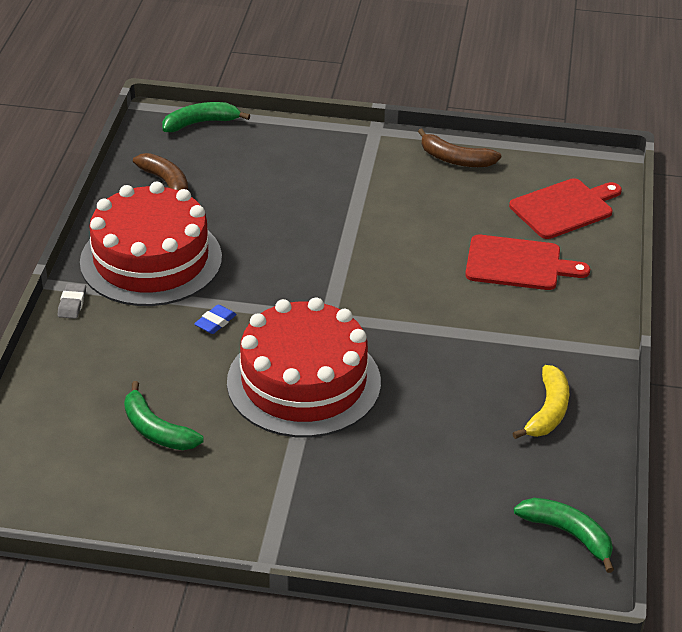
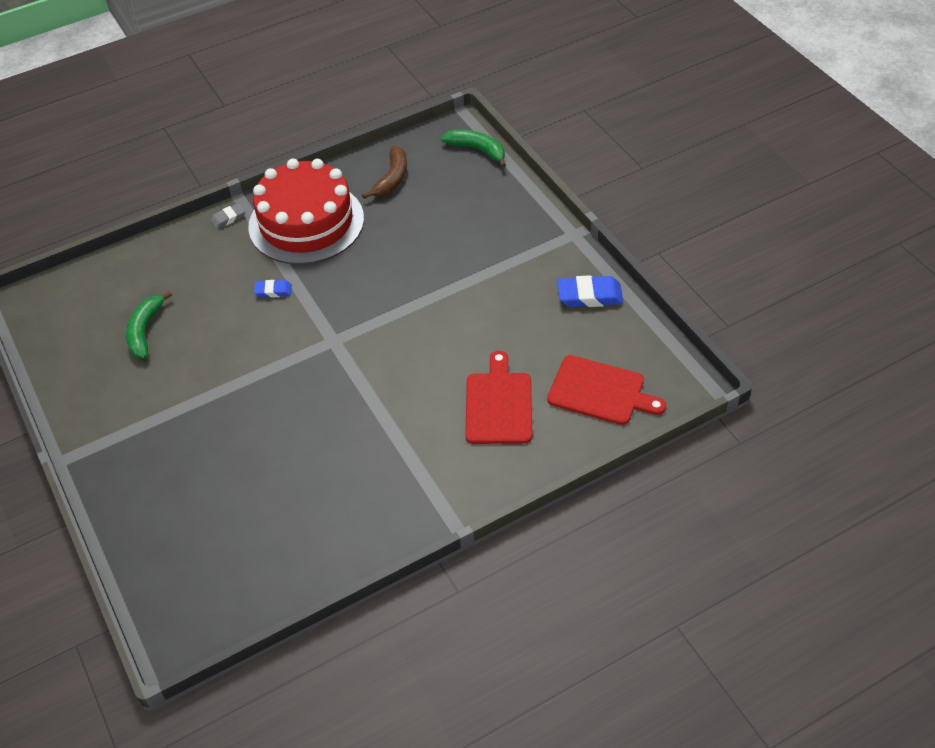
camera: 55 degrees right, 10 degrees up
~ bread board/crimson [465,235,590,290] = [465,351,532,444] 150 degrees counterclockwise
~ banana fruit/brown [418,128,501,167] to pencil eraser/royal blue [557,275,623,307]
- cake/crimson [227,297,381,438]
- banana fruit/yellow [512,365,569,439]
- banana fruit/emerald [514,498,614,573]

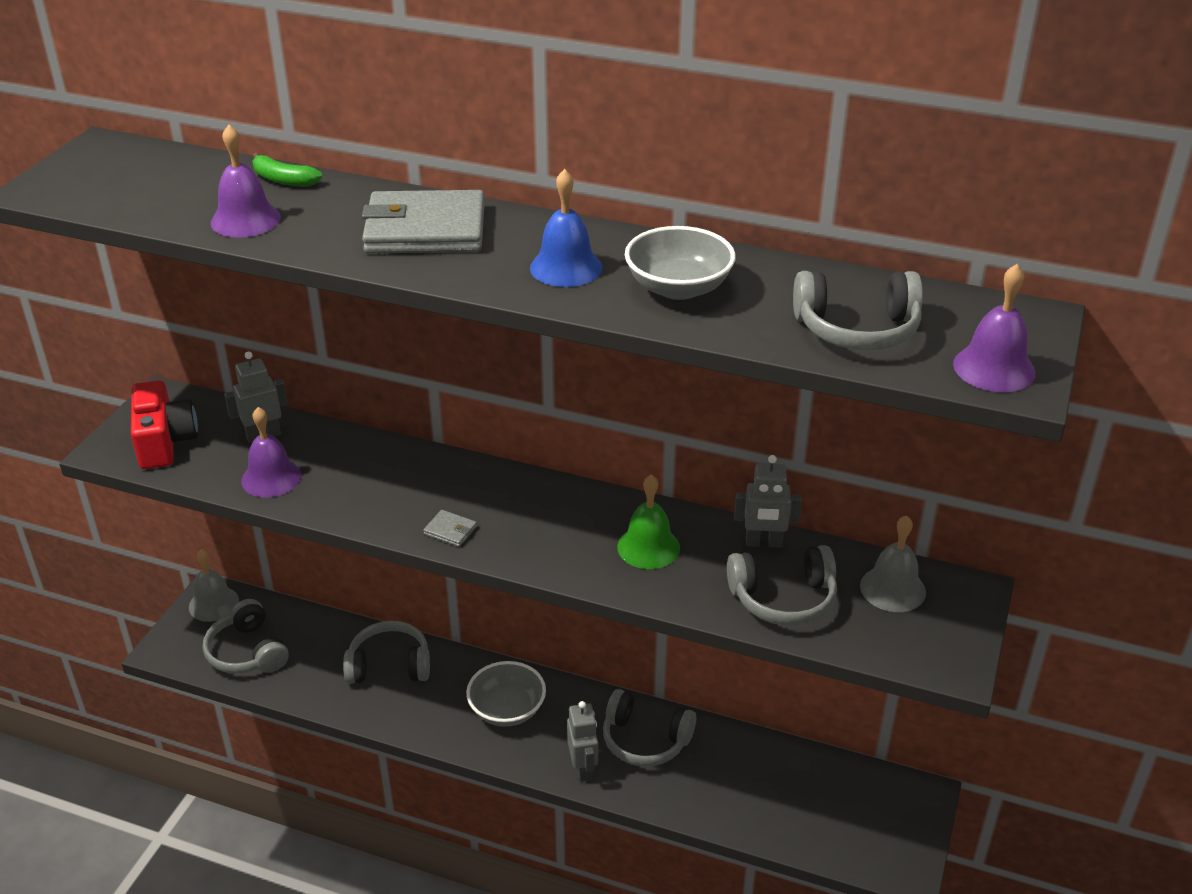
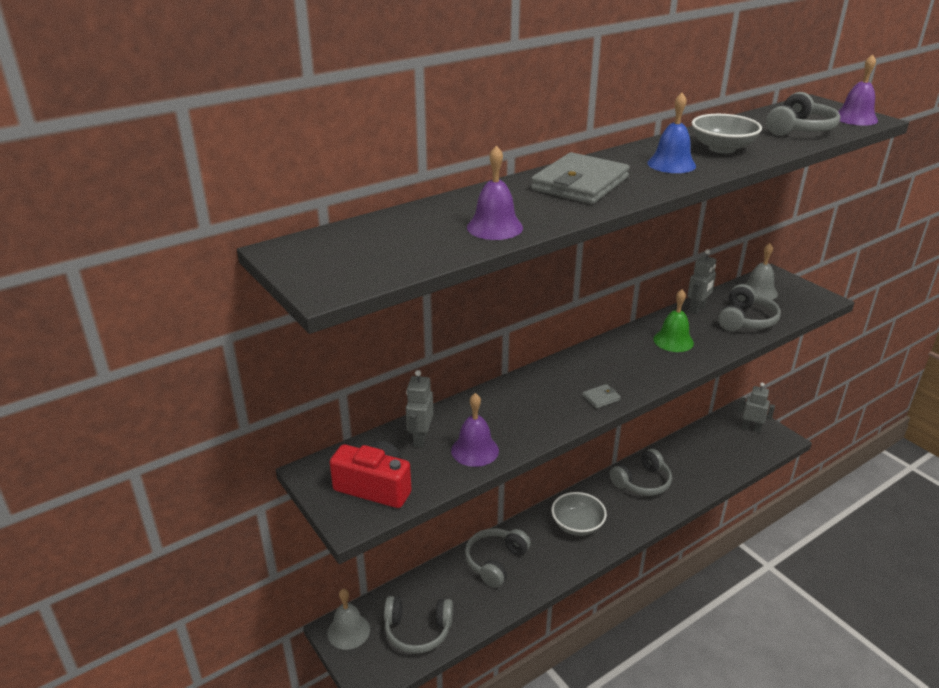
camera: 55 degrees left, 5 degrees down
~ robot figure/grey [567,701,598,782] to [738,382,775,433]
- banana fruit/emerald [252,153,322,186]

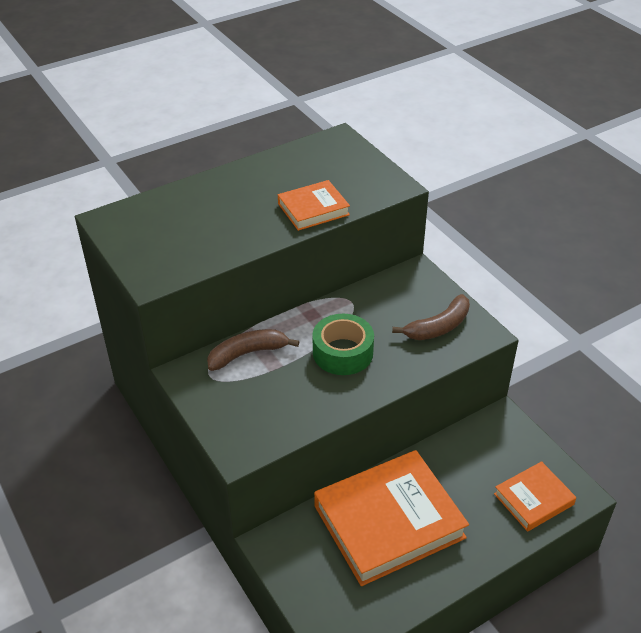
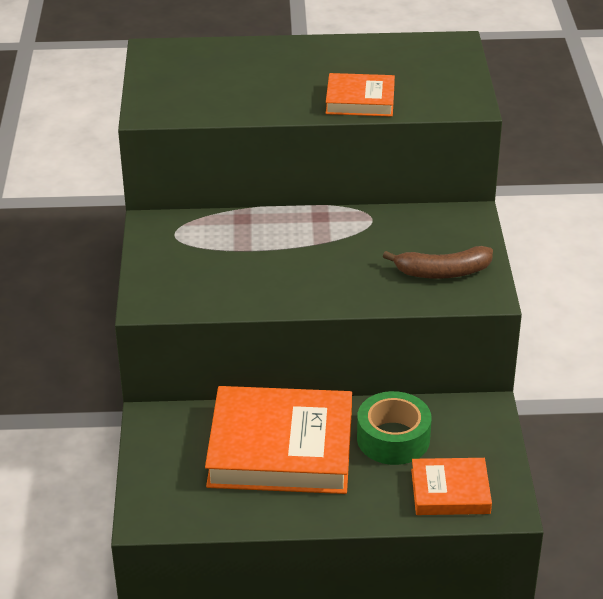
camera: 30 degrees right, 5 degrees down
~ roll of tape/emerald [312,314,374,375] to [357,391,432,465]
- banana fruit/brown [207,329,300,371]

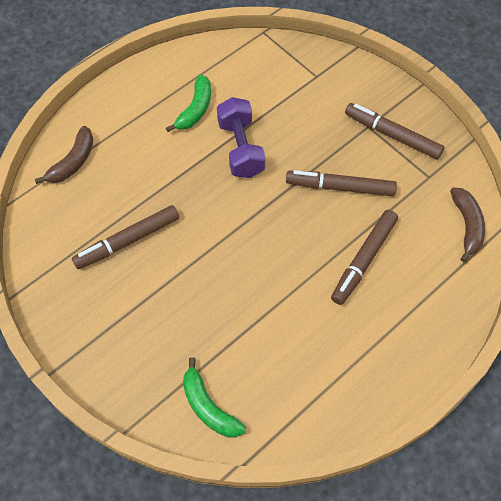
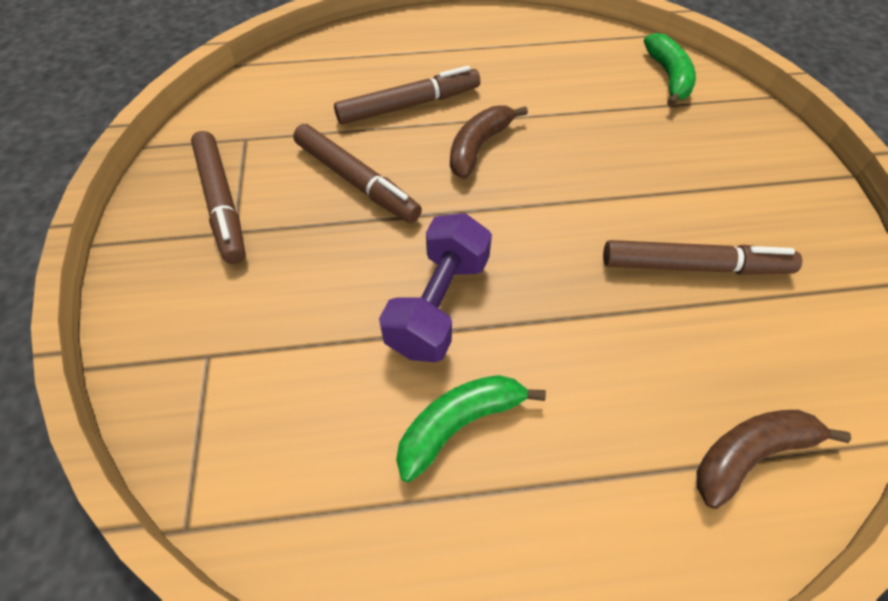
camera: 145 degrees left, 5 degrees down
~ banana fruit/brown [450,187,485,262] to [450,106,528,179]

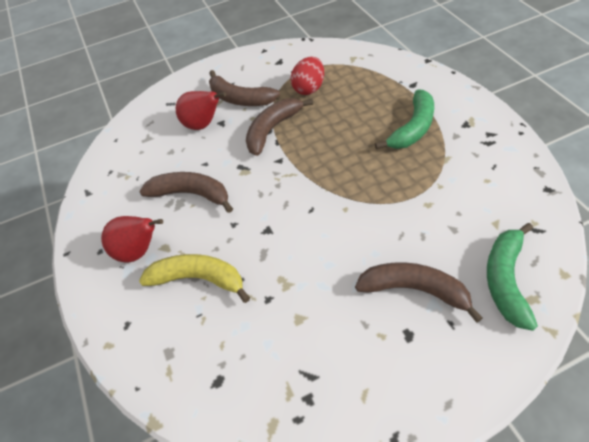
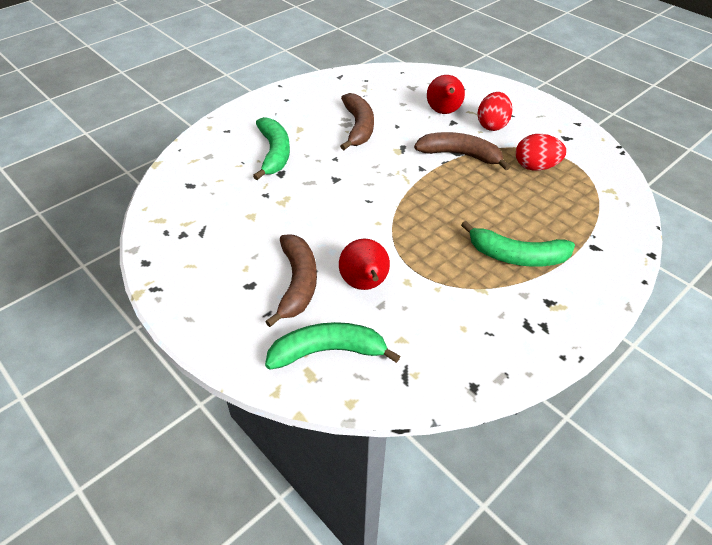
camera: 65 degrees right, 5 degrees down
~ banana fruit/yellow [139,254,250,303] to banana fruit/emerald [253,117,290,180]
~ pear/crimson [101,216,163,262] to [339,239,390,290]
~ banana fruit/brown [209,70,280,106] to egg shape/crimson [478,92,512,131]

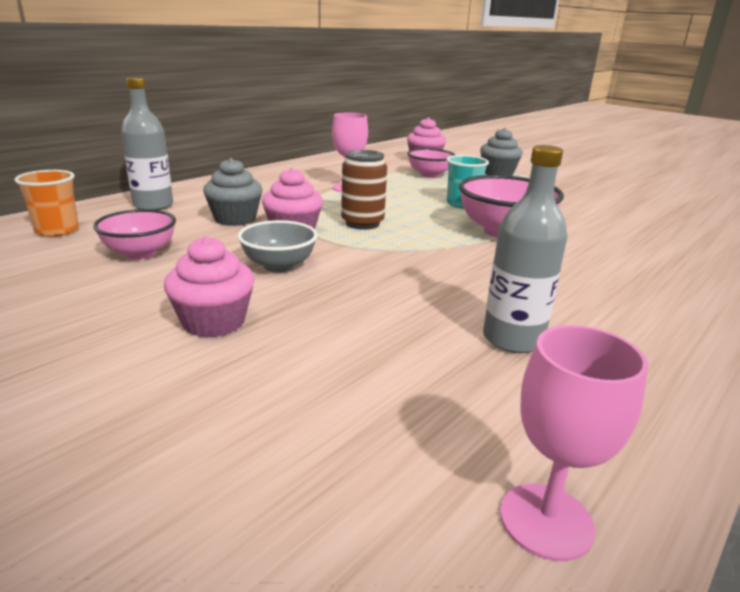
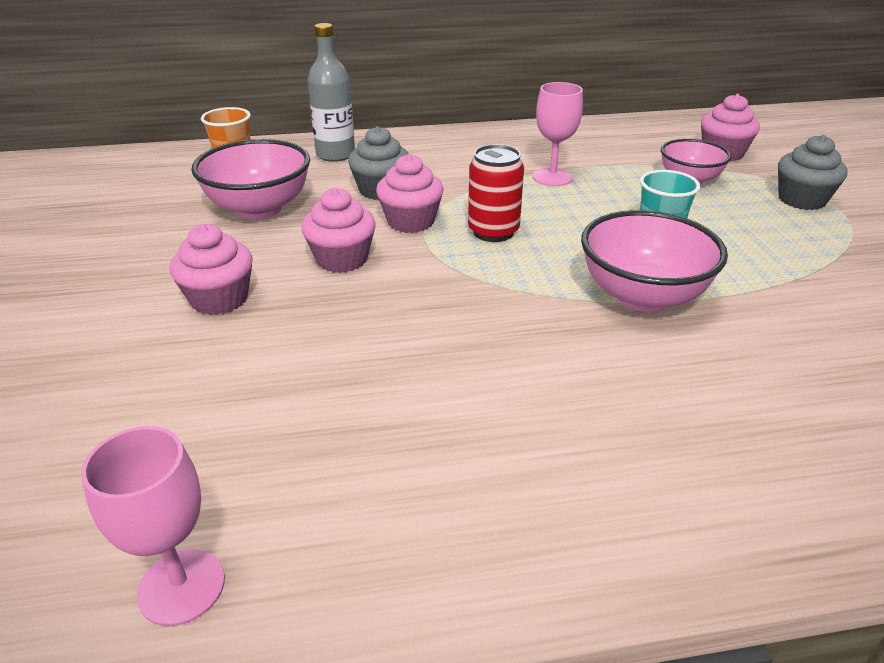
camera: 40 degrees right, 10 degrees up
~ bowl/pink [93,209,176,260] = [191,139,310,219] x1.56
~ bowl/grey [238,220,318,273] to fairy cake/pink [301,188,376,273]
~ tin/brown [341,150,387,230] to tin/crimson [468,144,524,242]
- bottle/grey [483,145,568,353]

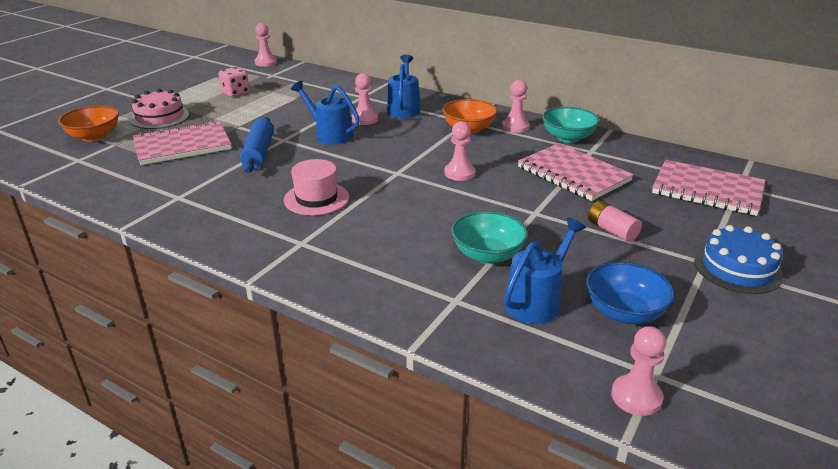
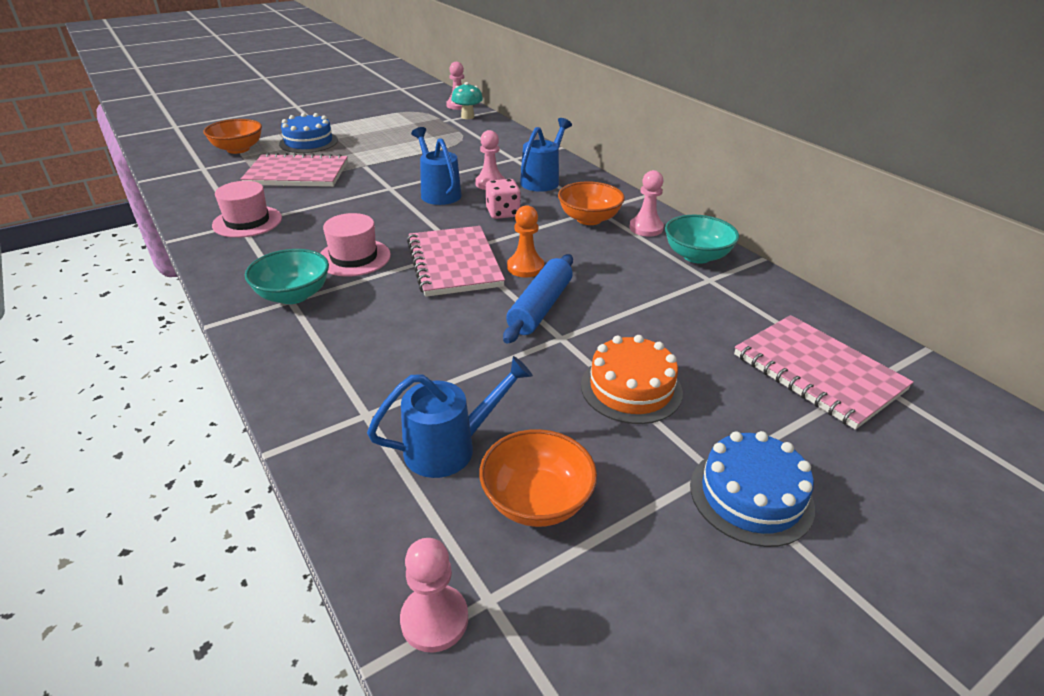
camera: 25 degrees right, 5 degrees up
+ tall hat/pink [212,181,282,238]
~ bowl/turquoise [451,211,528,264] to [245,249,329,304]
~ cake/pink [130,89,189,129] to cake/royal blue [279,113,338,153]
~ exercise book/pink [518,143,634,201] to [407,226,505,297]
+ toadstool/turquoise [451,82,483,119]
~ bowl/royal blue [586,262,675,324] to bowl/orange-coloured [479,429,597,527]
~ game die/pink [218,67,250,97] to [486,179,521,219]
~ rolling pin/royal blue [240,117,274,173] to [503,254,573,344]
~ game pawn/pink [444,121,475,181] to game pawn/orange-coloured [507,205,544,277]
~ AA battery/pink [588,201,642,242] to cake/orange-coloured [581,335,683,424]

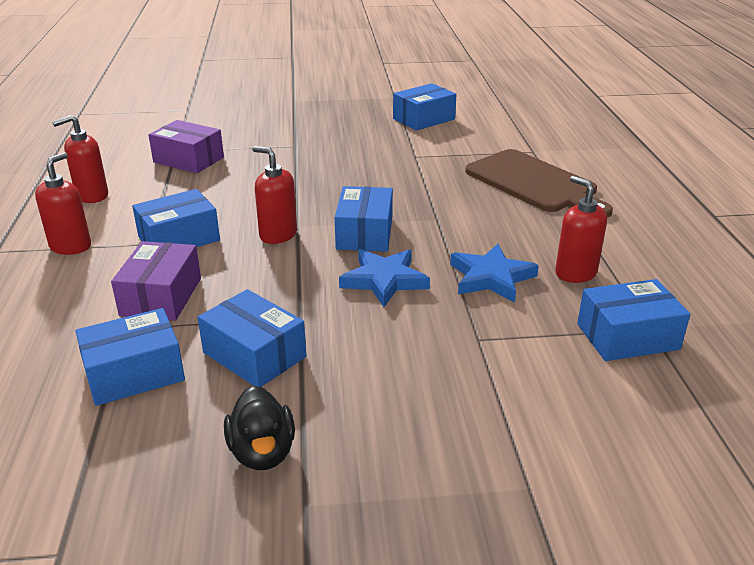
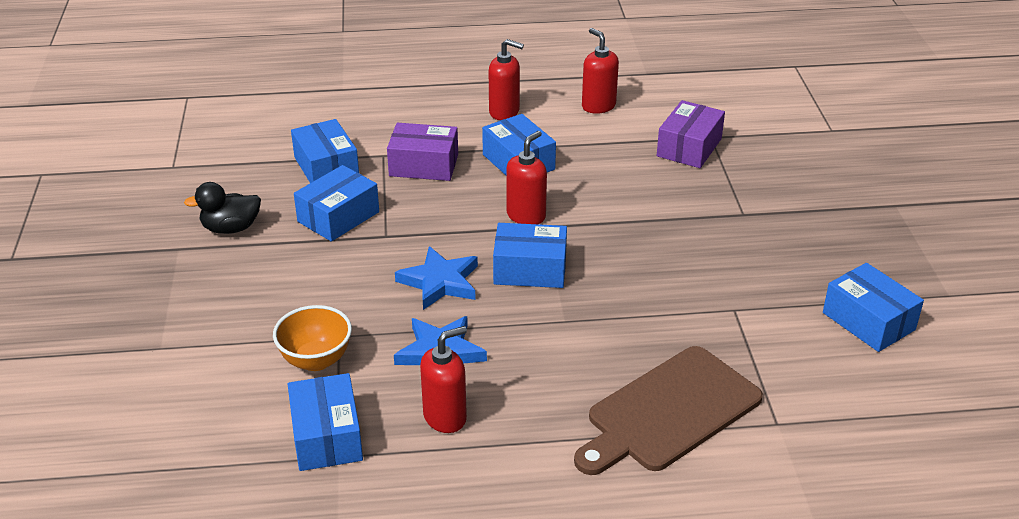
camera: 90 degrees right, 5 degrees up
+ bowl/orange-coloured [273,305,352,371]

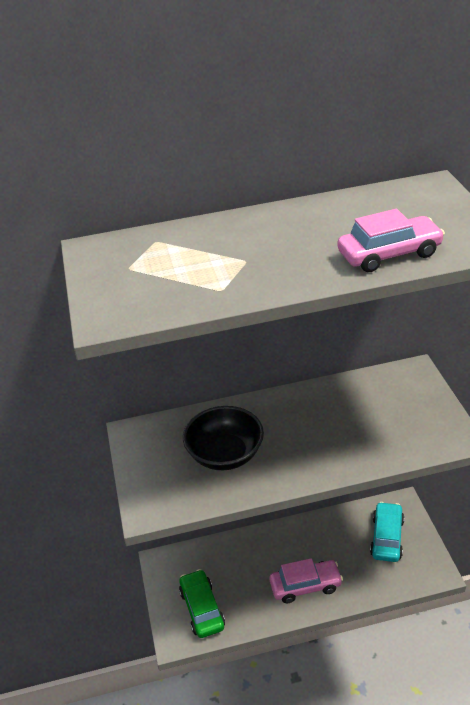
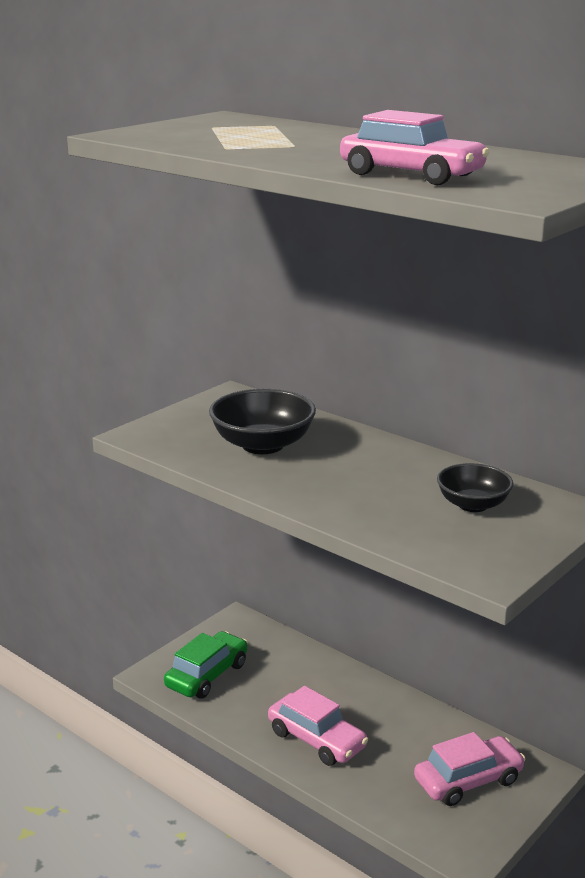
camera: 50 degrees right, 15 degrees down
~ toy car/turquoise [370,502,404,562] to toy car/pink [414,732,525,806]
+ bowl/ebony [437,463,513,512]

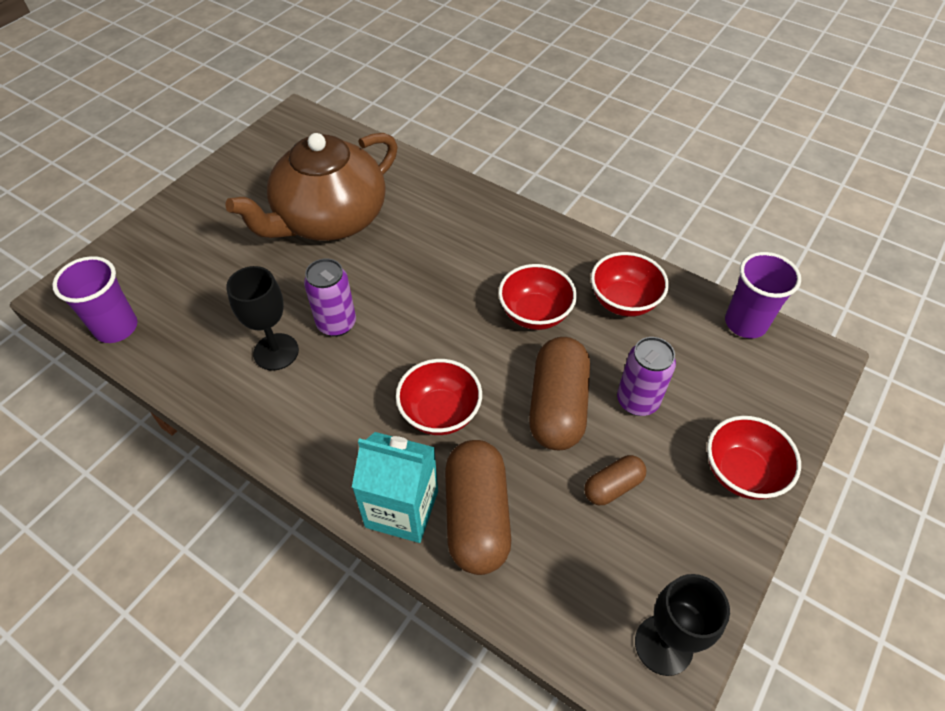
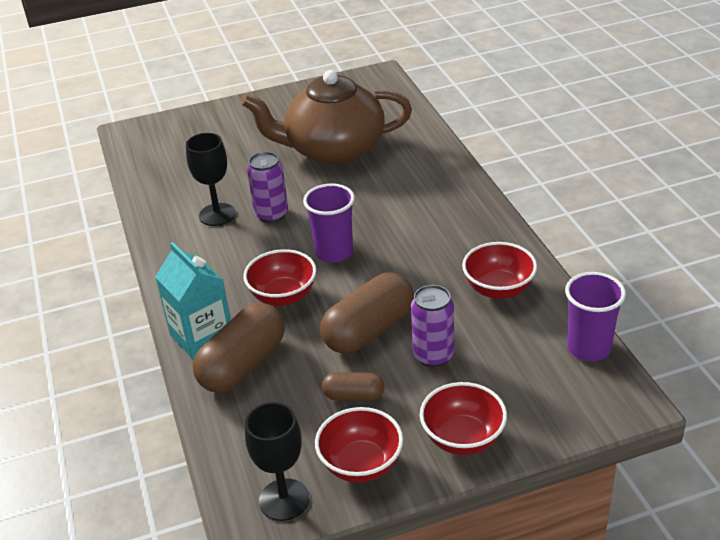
camera: 40 degrees right, 15 degrees down
~ beaker/purple [52,256,137,343] to [303,183,355,263]
~ bowl/crimson [498,264,577,330] to [315,407,403,483]

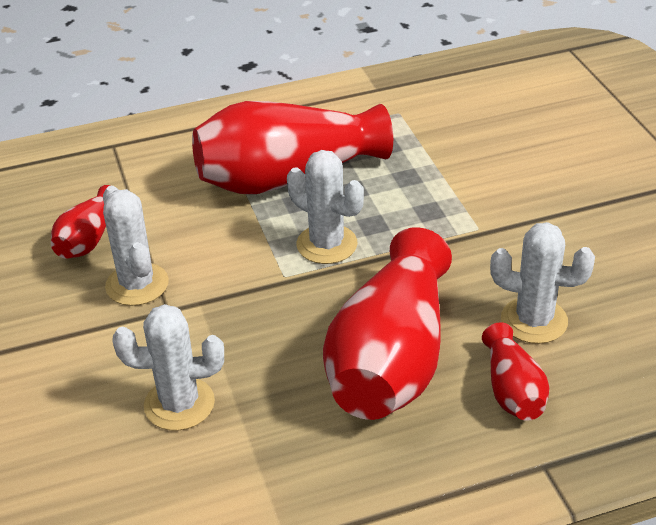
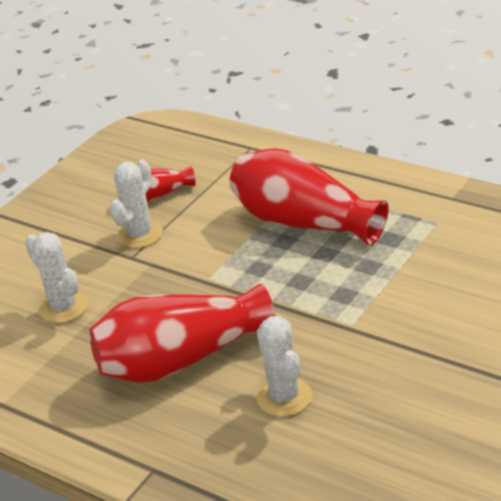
camera: 55 degrees right, 5 degrees down
- prickly plant/white [287,150,364,264]
- flower vase/crimson [482,322,549,421]

